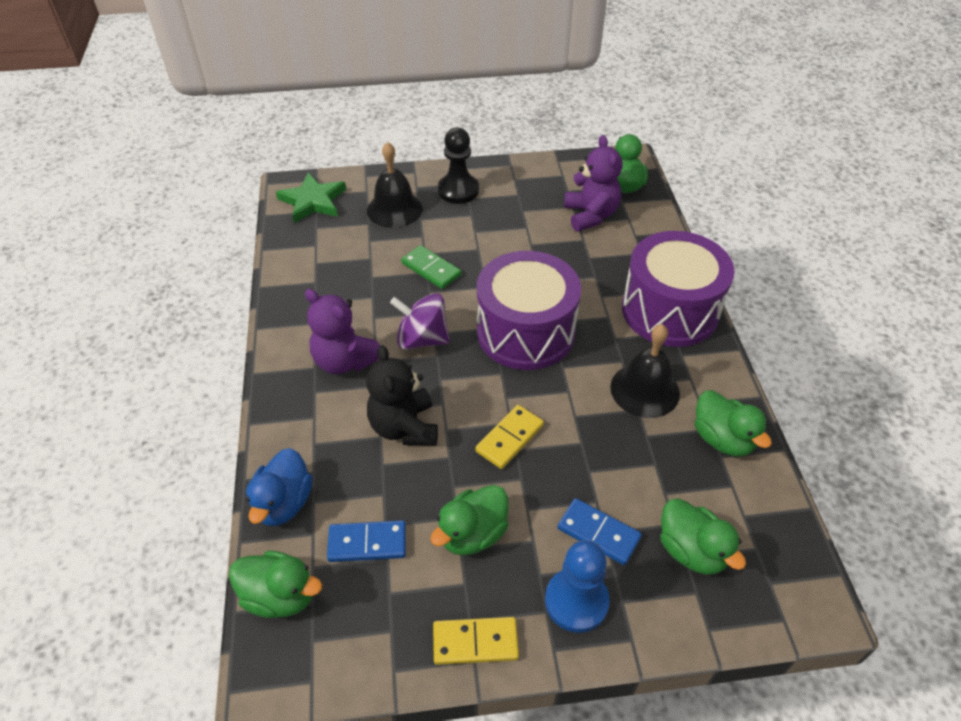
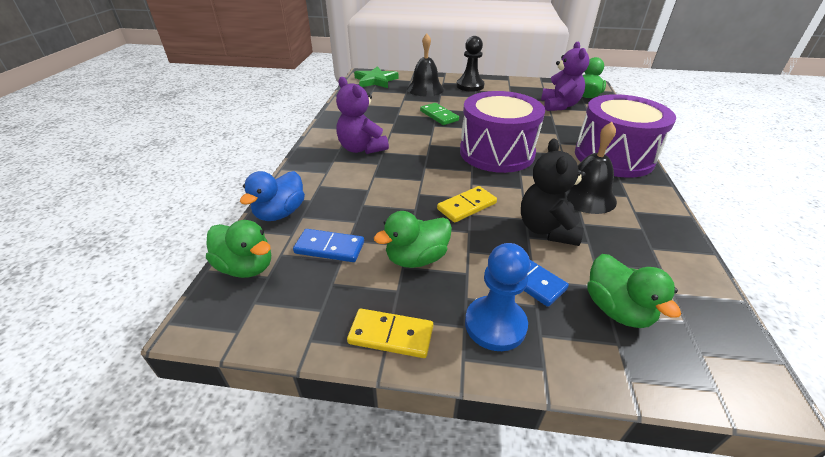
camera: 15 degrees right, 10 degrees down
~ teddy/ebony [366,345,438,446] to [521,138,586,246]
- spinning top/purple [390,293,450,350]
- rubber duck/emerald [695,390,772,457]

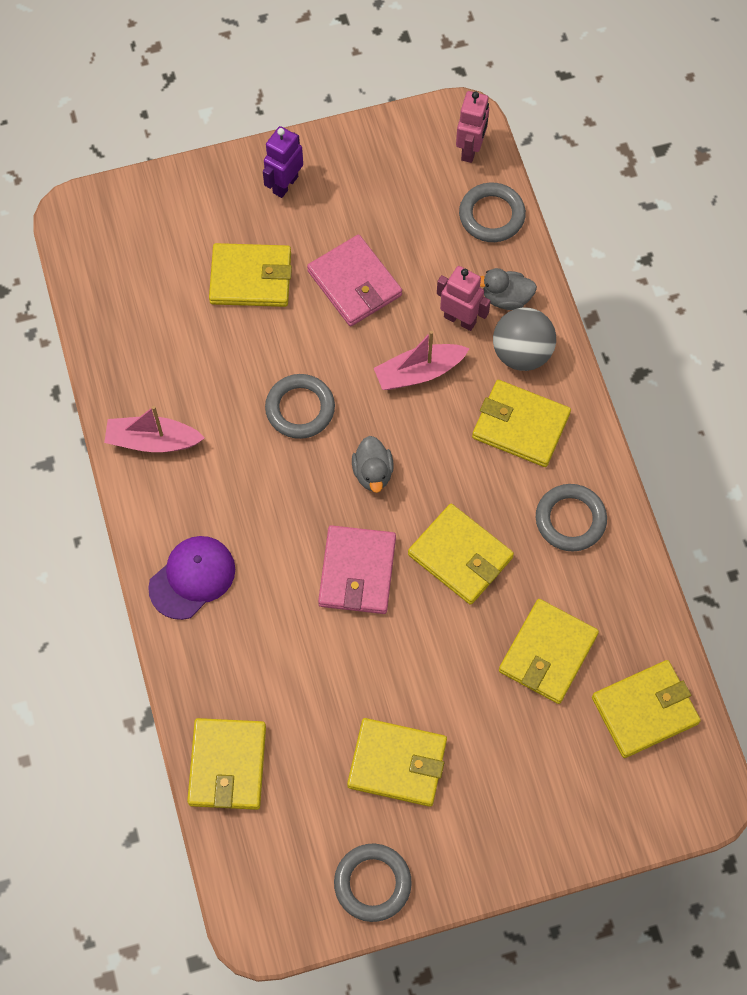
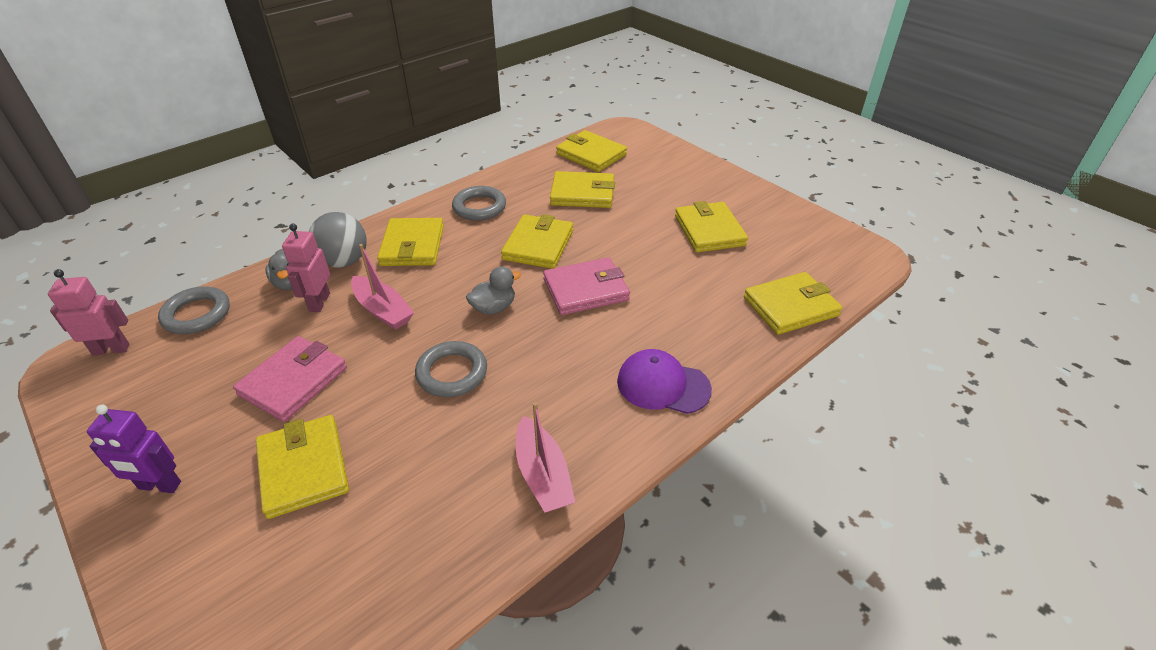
camera: 115 degrees left, 25 degrees down
- hoop/grey [334,844,412,922]

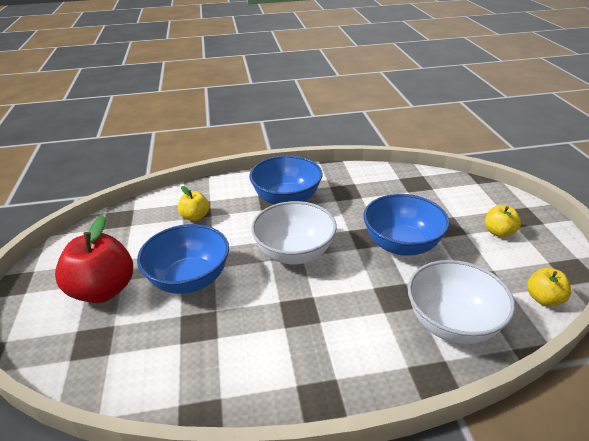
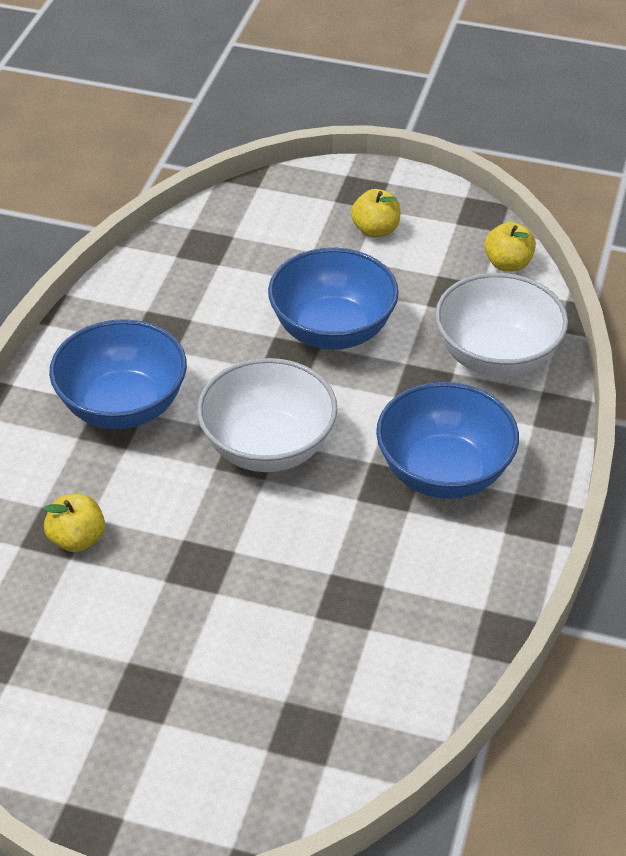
camera: 65 degrees left, 10 degrees up
~ bowl/royal blue [137,224,229,294] to [376,382,519,499]
- apple/crimson [55,215,133,303]

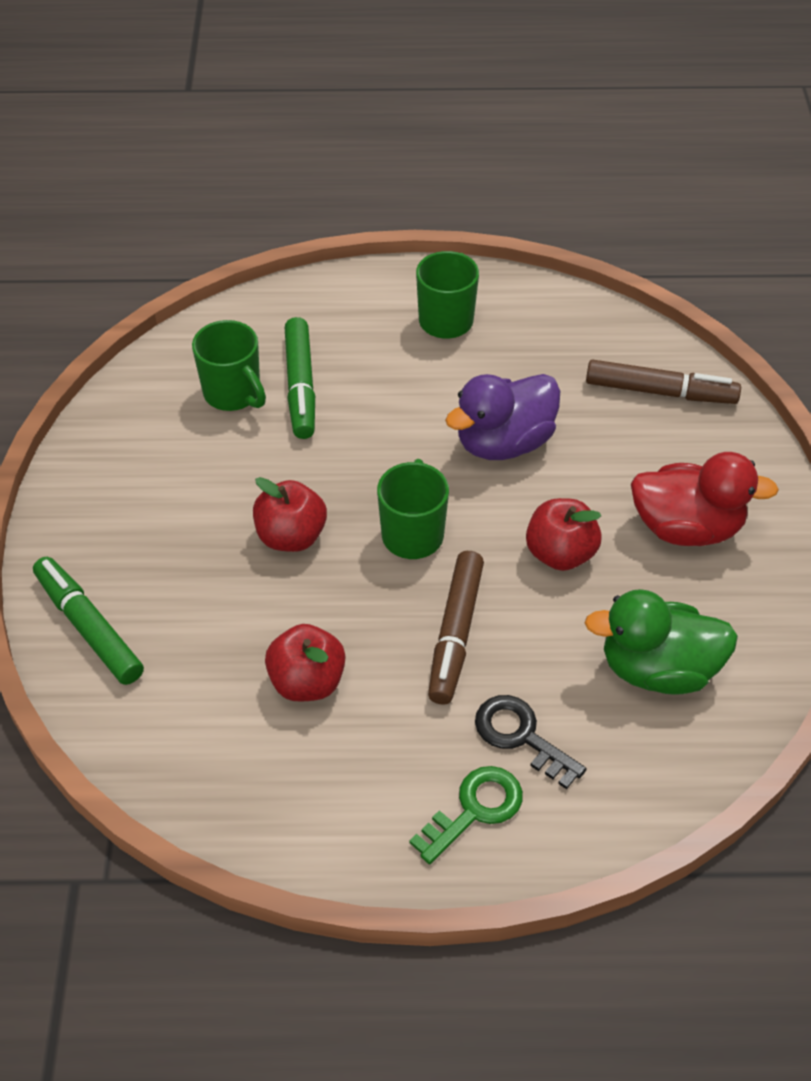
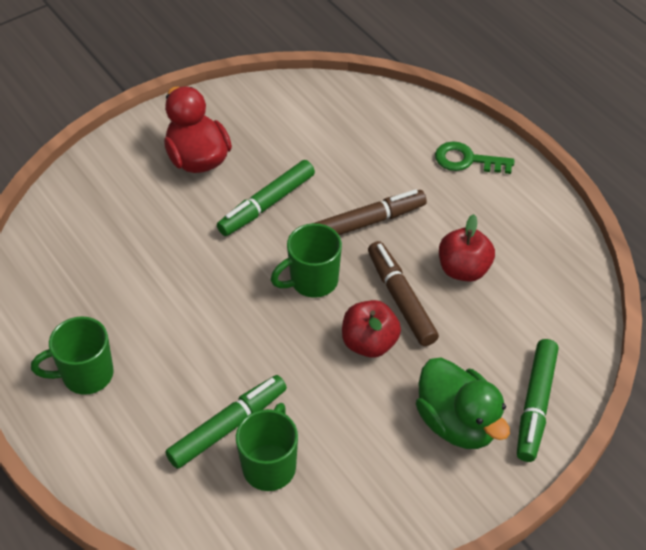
camera: 125 degrees left, 0 degrees up
~ apple/crimson [526,498,602,571] to marker/emerald [217,160,315,236]
~ marker/brown [586,359,741,404] to [368,241,439,346]
~ rubber duck/emerald [585,589,738,695] to [416,357,510,449]
- rubber duck/purple [445,374,560,460]
- latchkey/ebony [475,695,587,789]

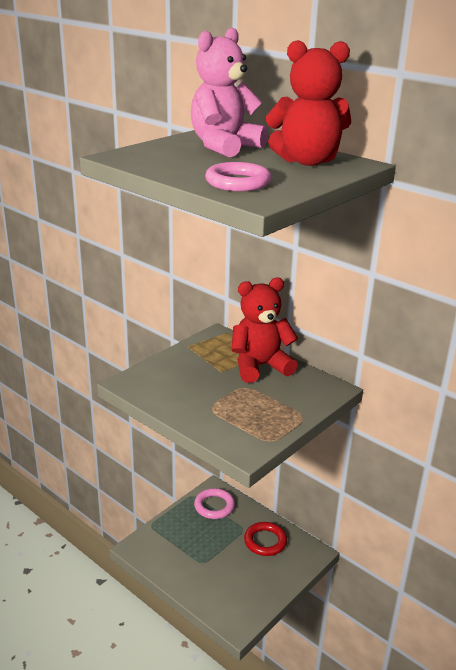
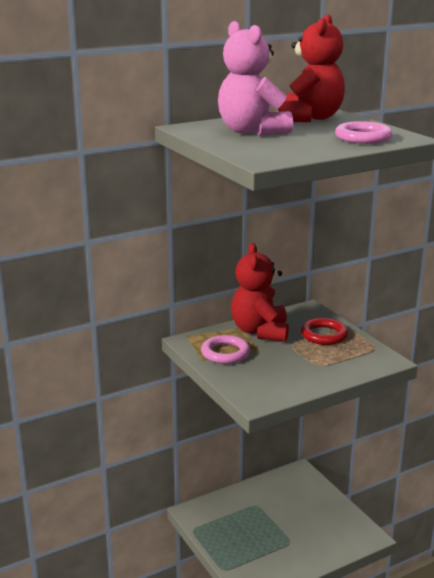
camera: 70 degrees left, 5 degrees down
~ hoop/pink [194,488,235,519] to [201,335,250,364]
~ hoop/crimson [244,522,287,556] to [301,318,348,345]

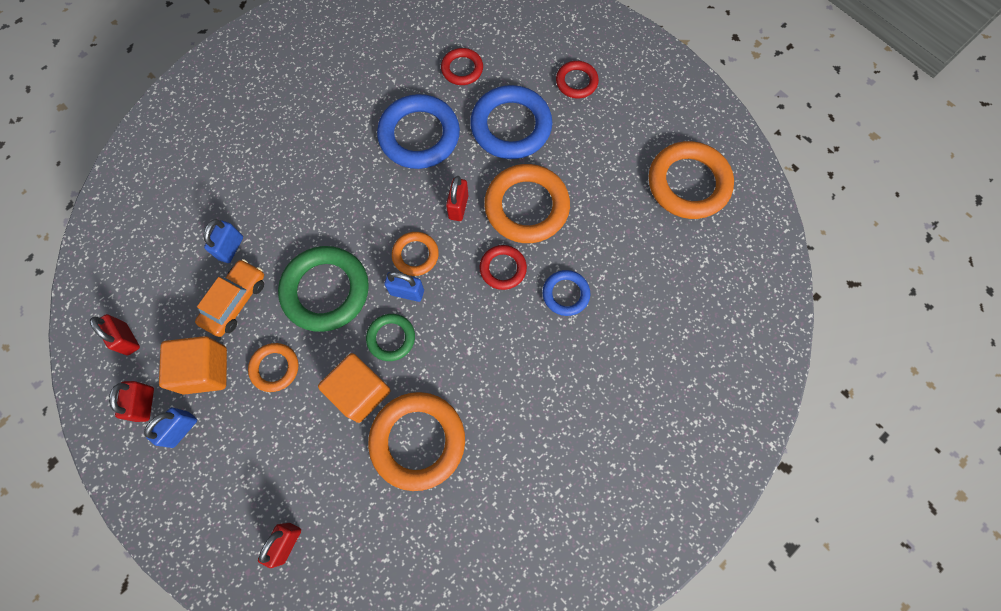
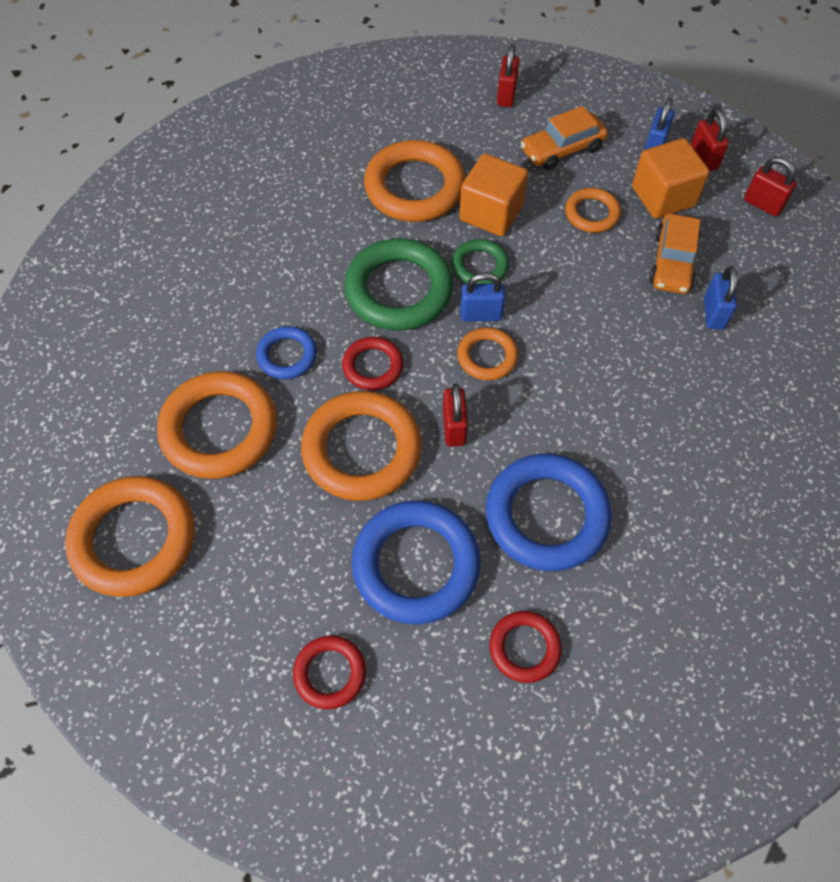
camera: 165 degrees right, 10 degrees down
+ hoop/orange-coloured [157,371,277,479]
~ hoop/emerald [278,246,369,332] to [344,238,453,331]
+ toy car/orange-coloured [521,106,608,170]

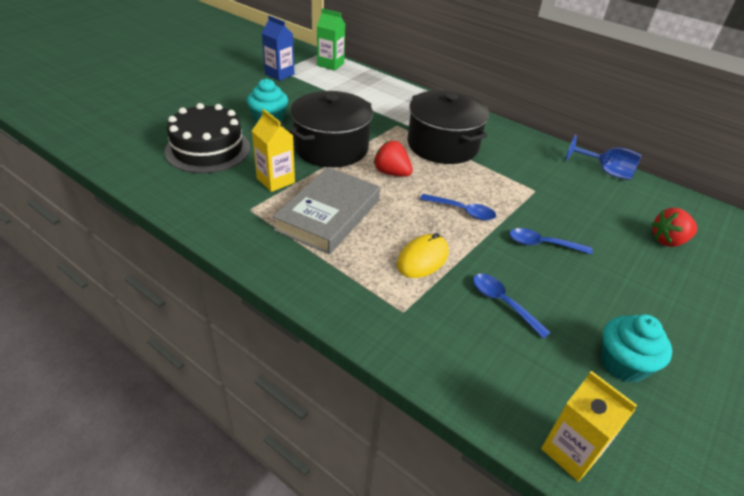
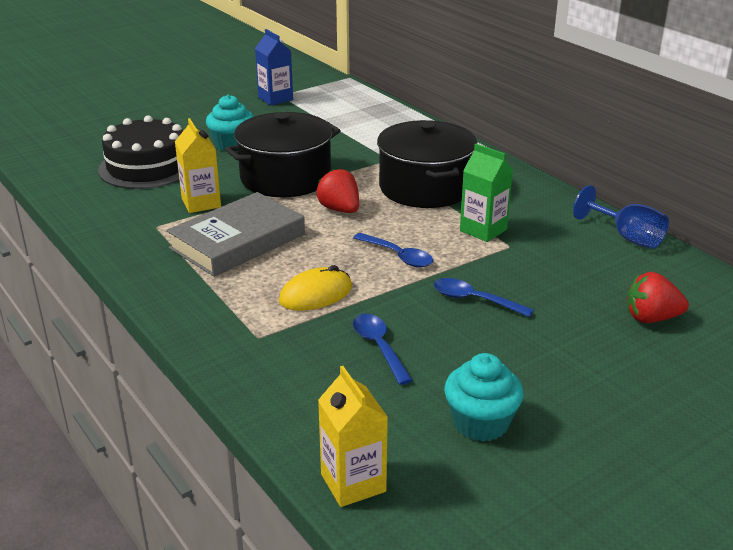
camera: 20 degrees right, 10 degrees down
~ milk carton/emerald [317,8,345,70] to [460,144,513,242]

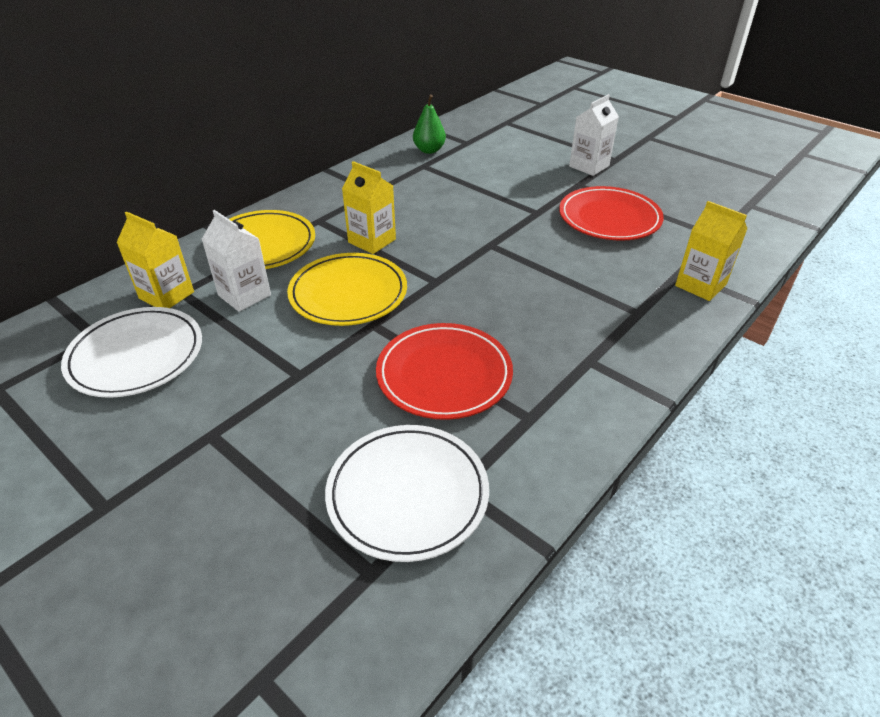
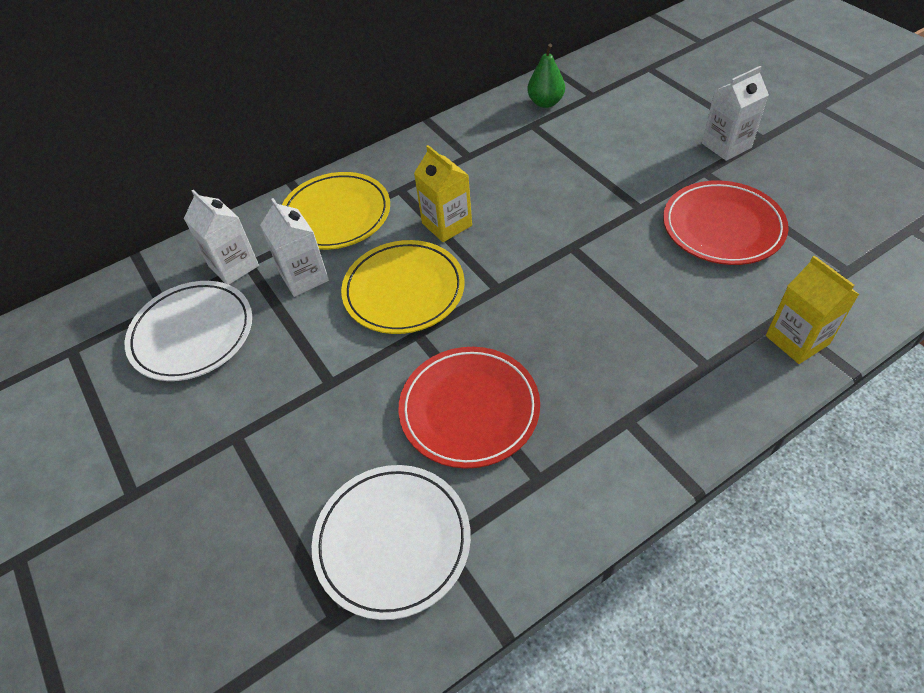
camera: 20 degrees right, 10 degrees up
~ milk carton/yellow [116,211,194,308] to milk carton/white [184,190,259,285]

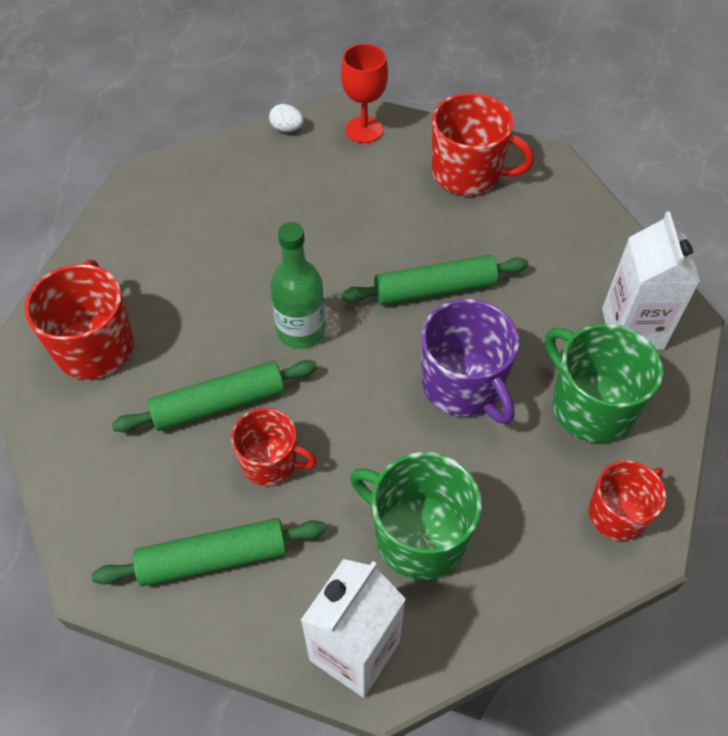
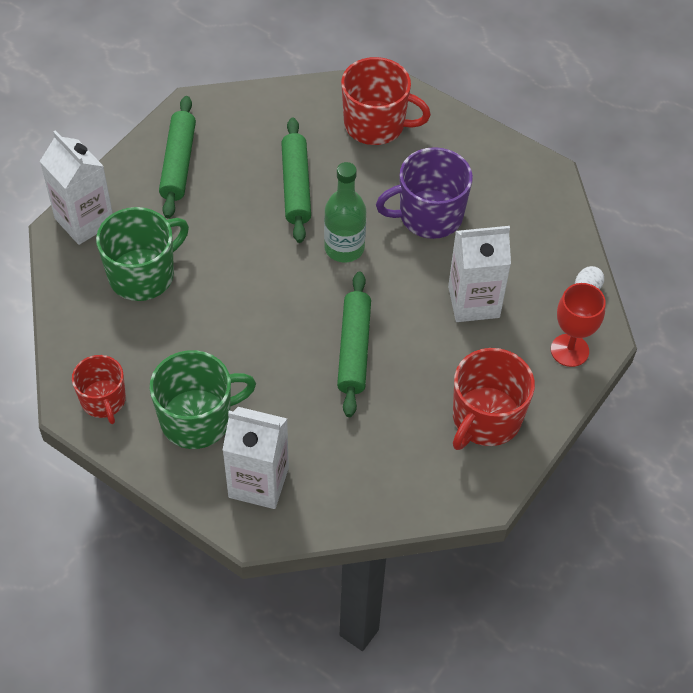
camera: 105 degrees right, 0 degrees up
~ coffee mug/purple [421,299,519,424] to [376,147,473,239]
+ milk carton/white [448,226,511,322]
- coffee mug/crimson [231,408,317,486]

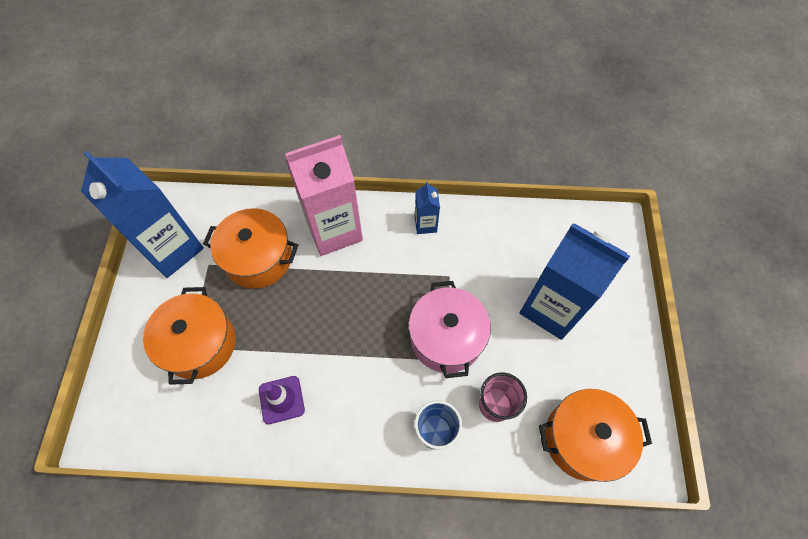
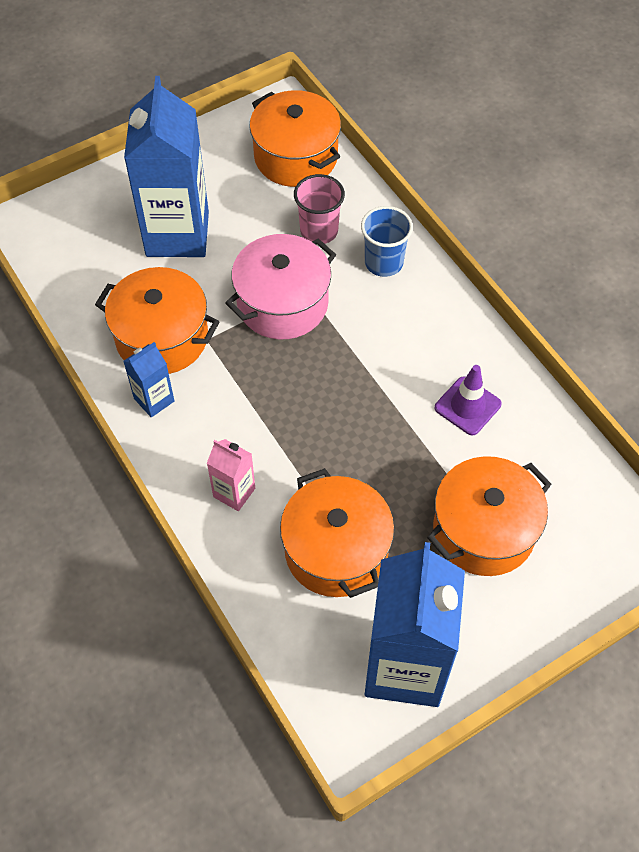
camera: 125 degrees left, 5 degrees down
+ pot/orange-coloured [95,267,219,374]
~ milk carton/pink [285,135,363,256] = [207,439,255,511] x0.45

